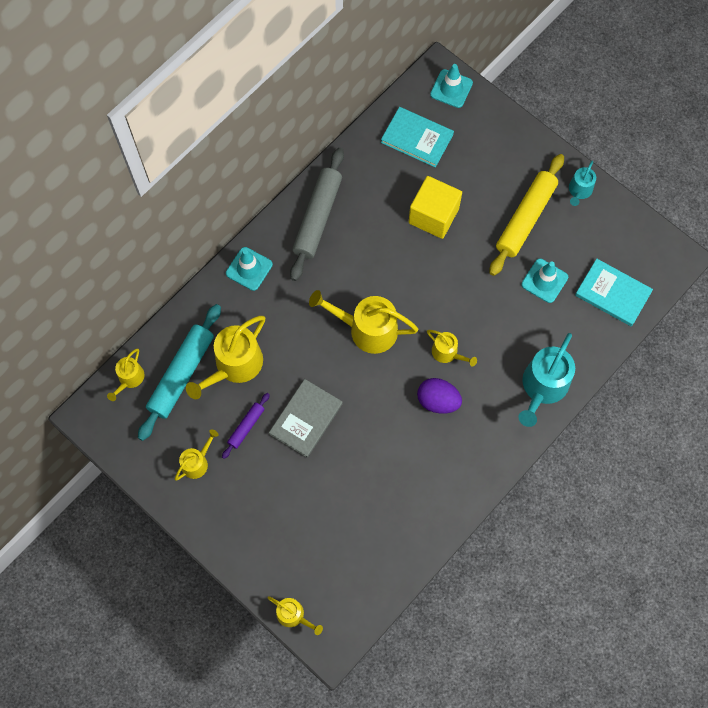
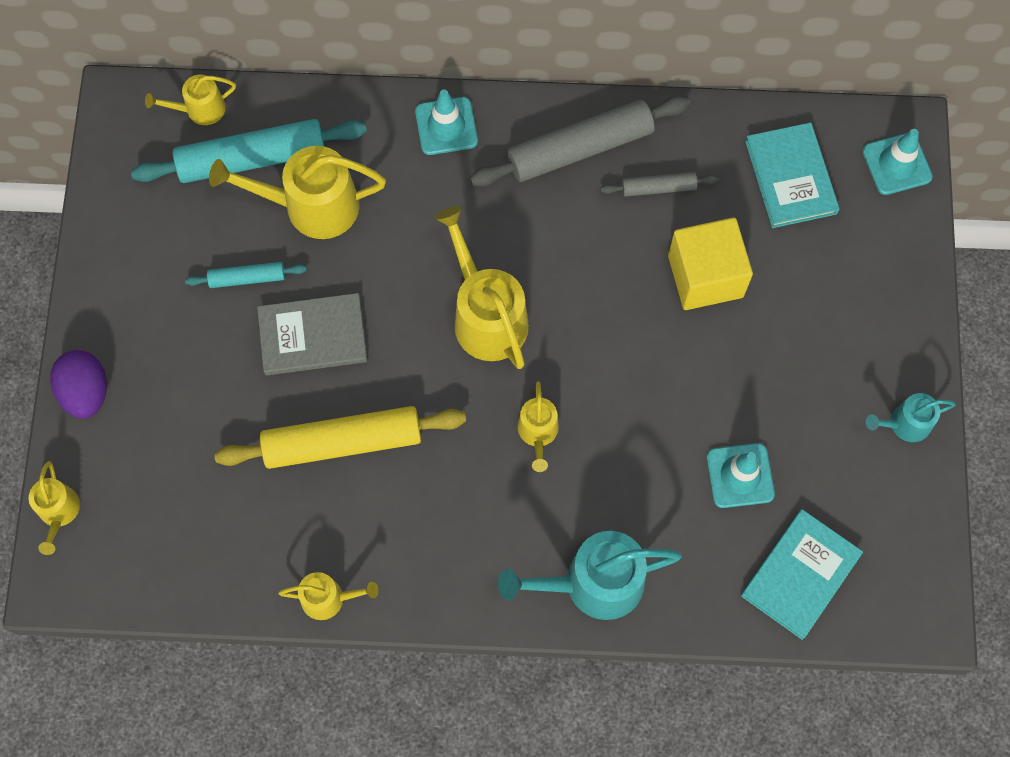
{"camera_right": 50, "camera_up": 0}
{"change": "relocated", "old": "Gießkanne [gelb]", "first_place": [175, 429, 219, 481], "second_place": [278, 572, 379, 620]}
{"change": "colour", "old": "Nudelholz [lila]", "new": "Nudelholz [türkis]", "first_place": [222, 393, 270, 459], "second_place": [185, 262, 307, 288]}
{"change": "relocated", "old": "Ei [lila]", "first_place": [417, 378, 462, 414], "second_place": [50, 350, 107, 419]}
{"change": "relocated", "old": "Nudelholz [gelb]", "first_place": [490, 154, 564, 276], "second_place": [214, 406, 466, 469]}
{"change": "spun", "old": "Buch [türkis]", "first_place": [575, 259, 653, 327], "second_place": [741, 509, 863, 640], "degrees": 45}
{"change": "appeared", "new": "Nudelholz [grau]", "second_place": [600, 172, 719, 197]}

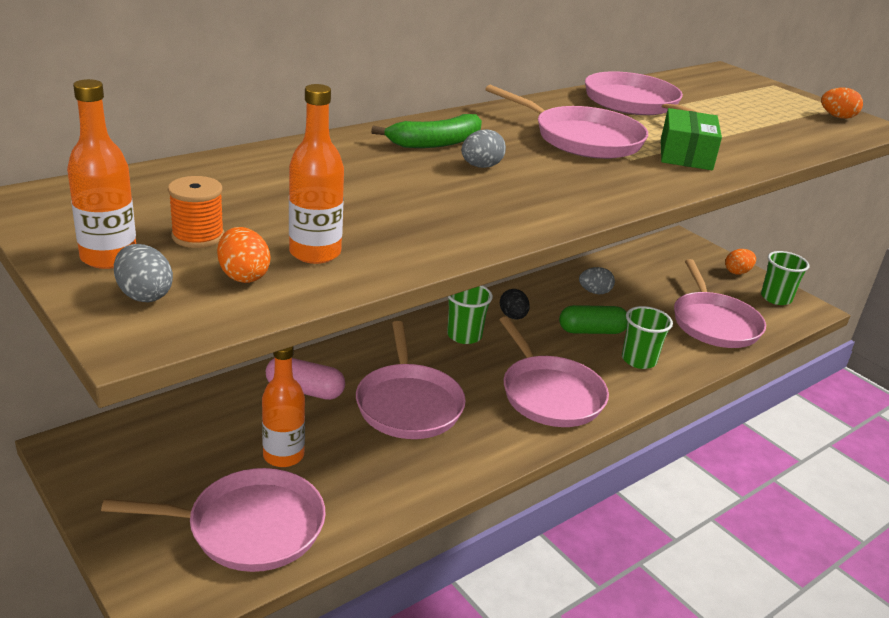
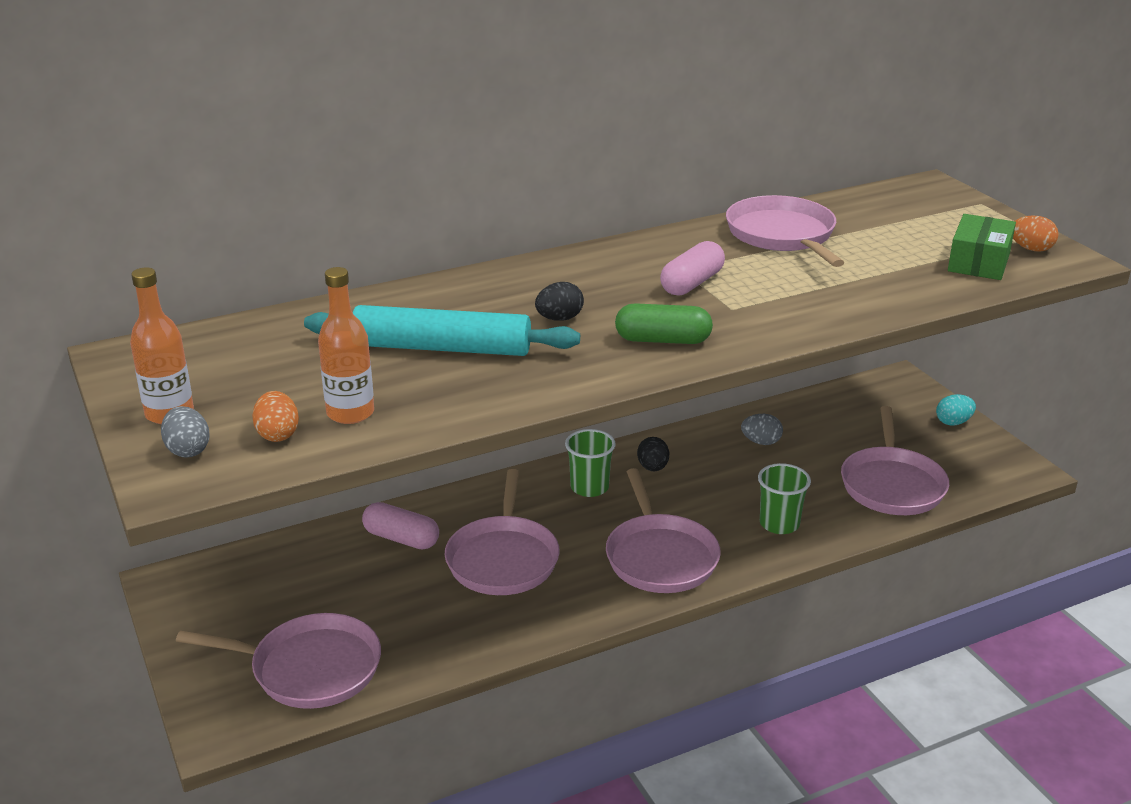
{"camera_right": 15, "camera_up": 0}
{"change": "missing", "old": "Garnrolle [orange]", "first_place": [168, 176, 224, 248]}
{"change": "missing", "old": "Flasche [orange]", "first_place": [262, 346, 305, 467]}
{"change": "missing", "old": "Banane [grün]", "first_place": [371, 114, 482, 148]}
{"change": "colour", "old": "Ei [grau]", "new": "Ei [schwarz]", "first_place": [461, 129, 506, 168], "second_place": [535, 282, 584, 321]}
{"change": "exchanged", "old": "Pfanne [rosa]", "new": "Kapsel [rosa]", "first_place": [485, 85, 648, 159], "second_place": [660, 241, 725, 296]}
{"change": "relocated", "old": "Kapsel [grün]", "first_place": [559, 305, 627, 334], "second_place": [615, 303, 713, 344]}
{"change": "relocated", "old": "Schachtel [grün]", "first_place": [661, 108, 722, 170], "second_place": [948, 214, 1016, 280]}
{"change": "colour", "old": "Ei [orange]", "new": "Ei [türkis]", "first_place": [725, 249, 756, 275], "second_place": [936, 394, 976, 426]}
{"change": "missing", "old": "Becher [grün]", "first_place": [761, 251, 809, 305]}
{"change": "appeared", "new": "Nudelholz [türkis]", "second_place": [304, 305, 580, 356]}

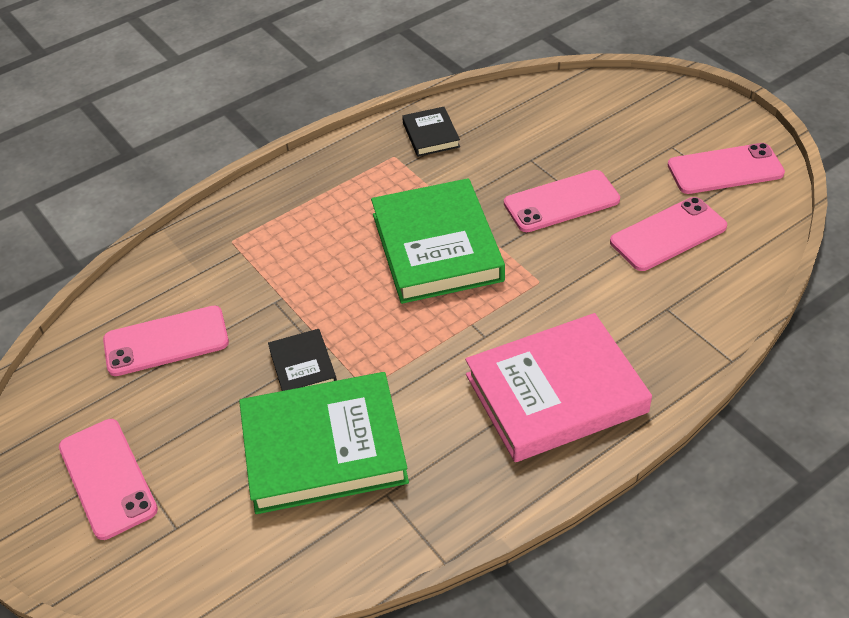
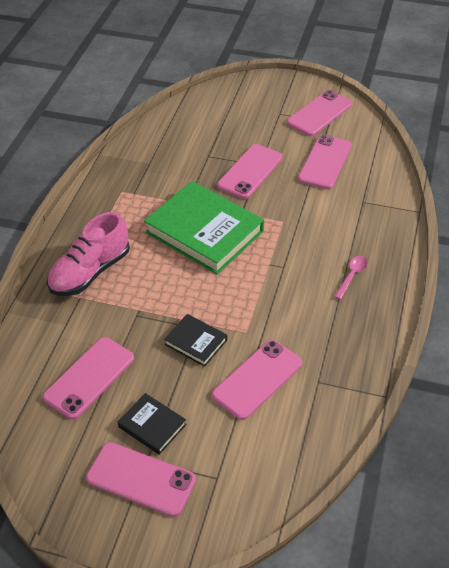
{"camera_right": -40, "camera_up": 0}
{"change": "exchanged", "old": "Buch [grün]", "new": "Handy [rosa]", "first_place": [239, 372, 409, 514], "second_place": [212, 340, 302, 420]}
{"change": "relocated", "old": "Buch [schwarz]", "first_place": [402, 107, 460, 157], "second_place": [118, 393, 187, 455]}
{"change": "exchanged", "old": "Buch [rosa]", "new": "Löffel [rosa]", "first_place": [465, 313, 652, 462], "second_place": [334, 256, 368, 300]}
{"change": "appeared", "new": "Schuh [rosa]", "second_place": [47, 212, 130, 296]}

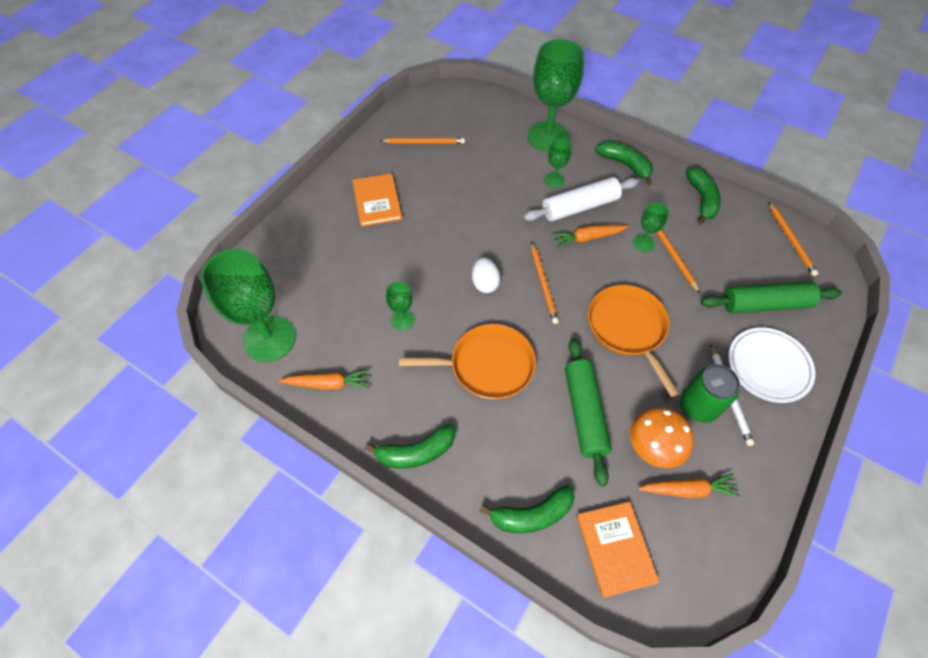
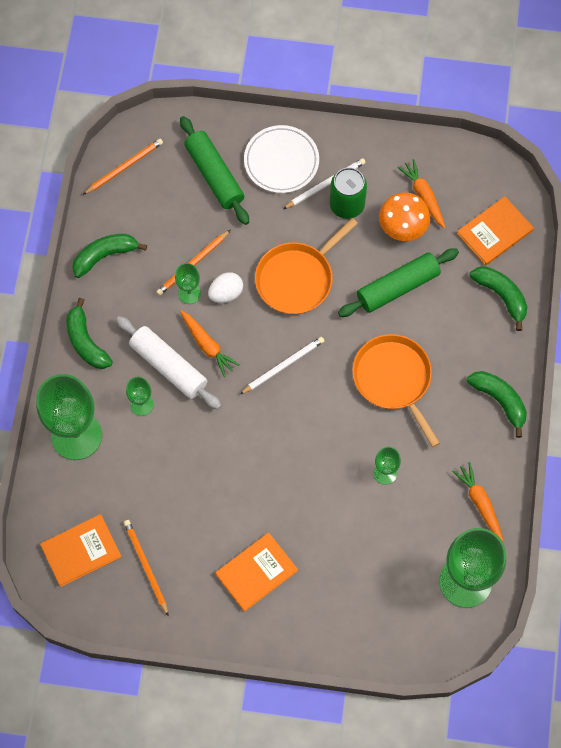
{"camera_right": -115, "camera_up": 10}
{"change": "relocated", "old": "Ei [weiß]", "first_place": [472, 258, 500, 293], "second_place": [208, 272, 243, 303]}
{"change": "colour", "old": "Bleistift [orange]", "new": "Bleistift [weiß]", "first_place": [531, 242, 559, 324], "second_place": [240, 337, 324, 394]}
{"change": "spun", "old": "Banane [grün]", "first_place": [595, 141, 653, 185], "second_place": [67, 298, 113, 369], "degrees": -45}
{"change": "appeared", "new": "Buch [orange]", "second_place": [40, 514, 122, 587]}

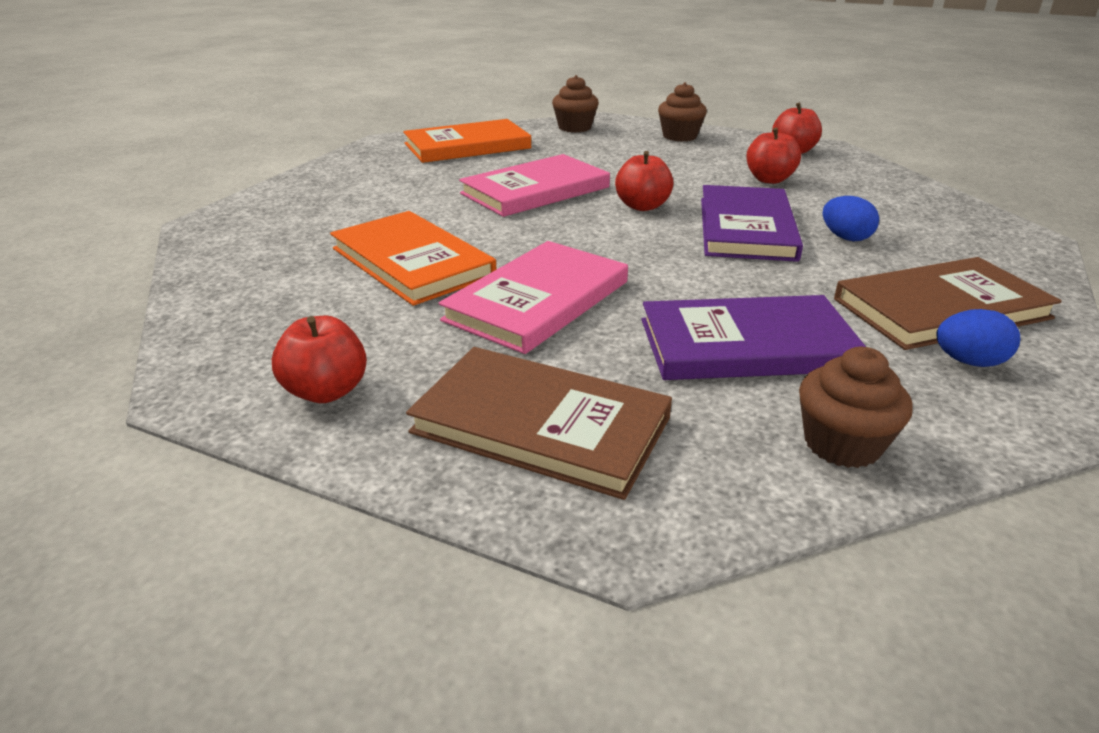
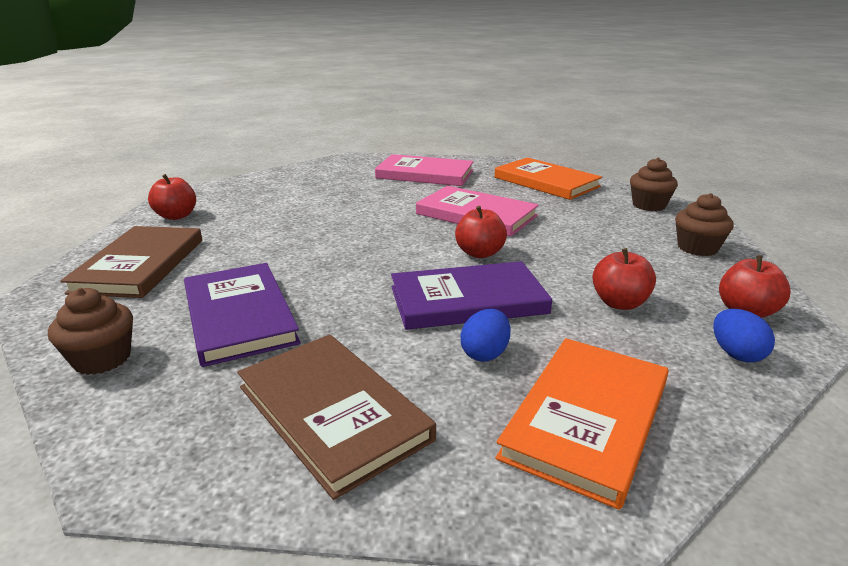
{"camera_right": 70, "camera_up": -5}
{"change": "relocated", "old": "Buch [orange]", "first_place": [330, 211, 497, 306], "second_place": [495, 338, 669, 510]}
{"change": "relocated", "old": "Buch [rosa]", "first_place": [439, 241, 628, 354], "second_place": [375, 154, 474, 186]}
{"change": "relocated", "old": "Ei [blau]", "first_place": [936, 309, 1020, 367], "second_place": [713, 309, 775, 363]}

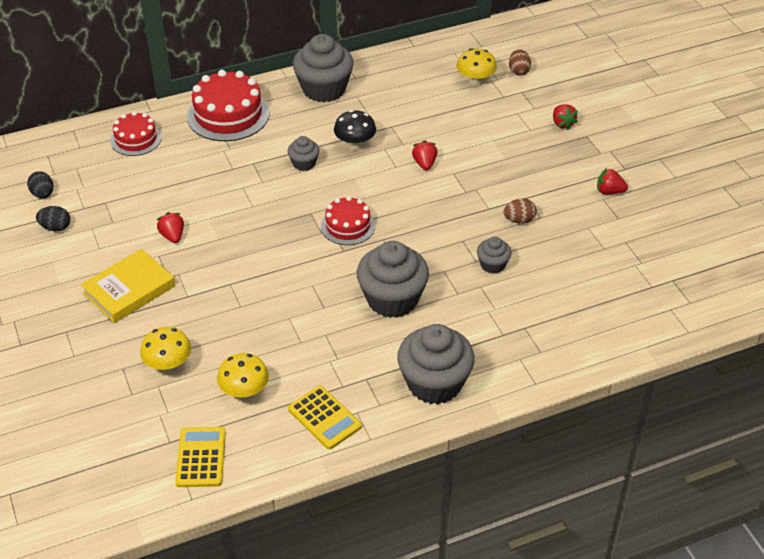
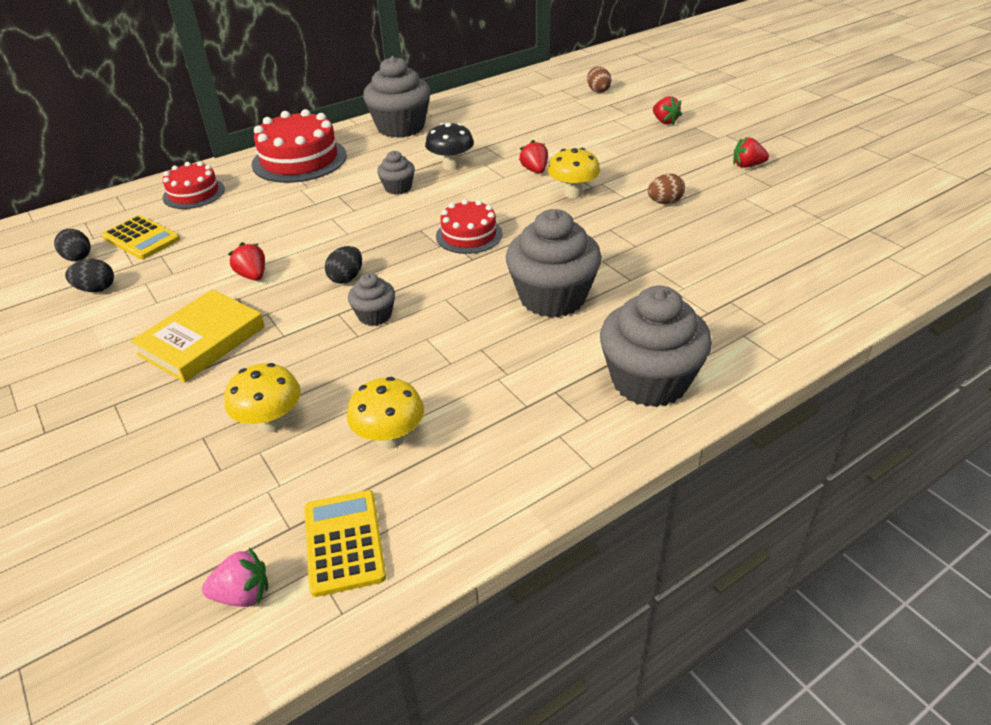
{"camera_right": -10, "camera_up": -5}
{"change": "relocated", "old": "Taschenrechner [gelb]", "first_place": [288, 386, 362, 450], "second_place": [102, 215, 180, 259]}
{"change": "relocated", "old": "Pilz [gelb]", "first_place": [456, 48, 497, 87], "second_place": [548, 148, 600, 198]}
{"change": "relocated", "old": "Muffin [grau]", "first_place": [477, 237, 511, 274], "second_place": [348, 273, 395, 326]}
{"change": "appeared", "new": "Erdbeere [rosa]", "second_place": [202, 548, 268, 607]}
{"change": "appeared", "new": "Ei [schwarz]", "second_place": [325, 246, 362, 284]}

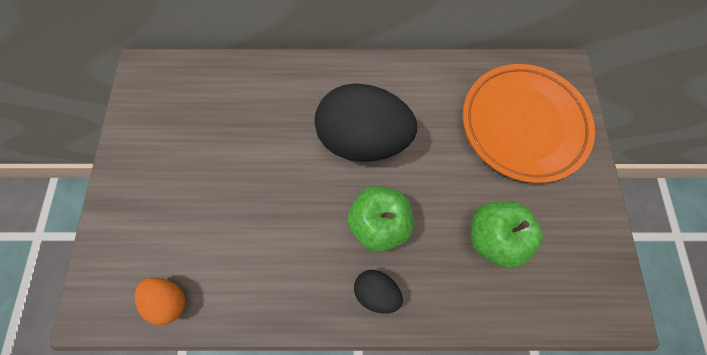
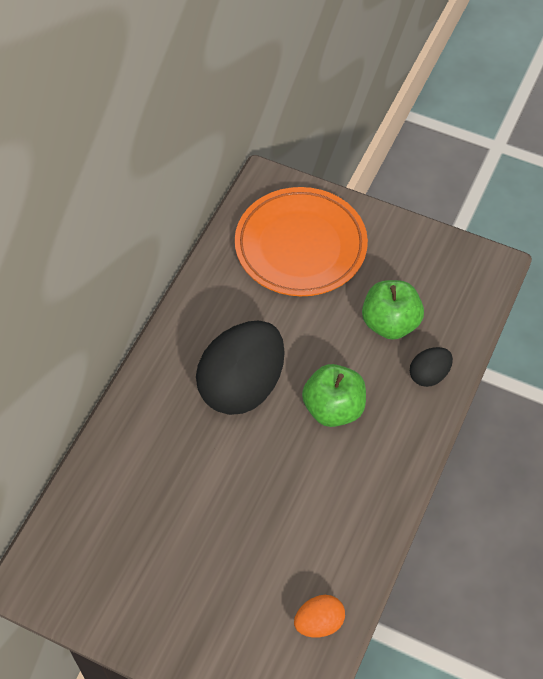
{"camera_right": -65, "camera_up": -15}
{"change": "relocated", "old": "Ei [schwarz]", "first_place": [354, 270, 403, 314], "second_place": [410, 347, 453, 387]}

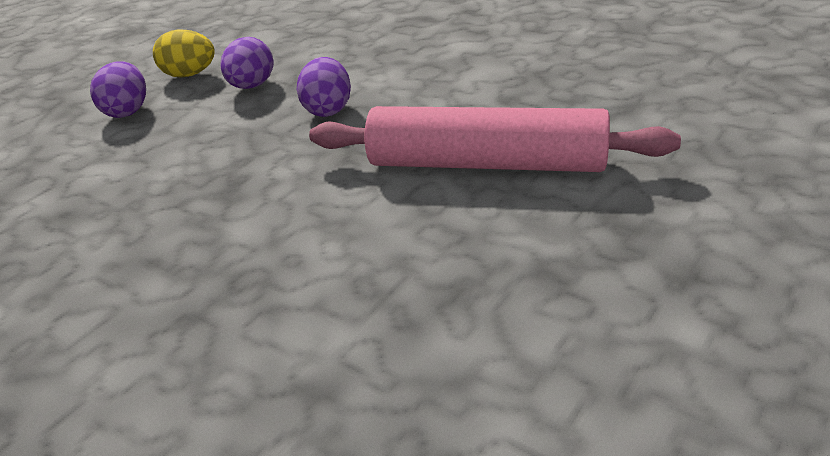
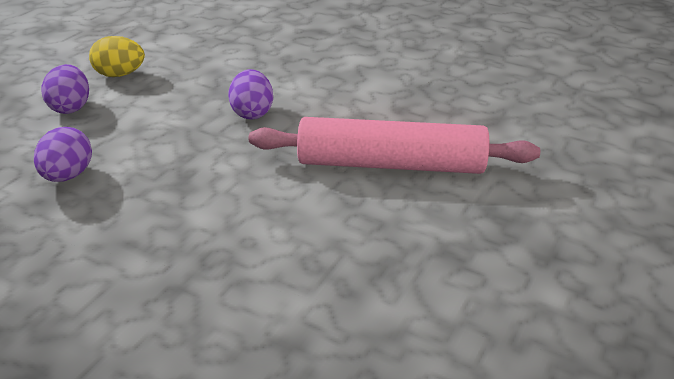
{"camera_right": -10, "camera_up": 0}
{"change": "relocated", "old": "Ei [lila]", "first_place": [220, 37, 274, 89], "second_place": [34, 127, 92, 182]}

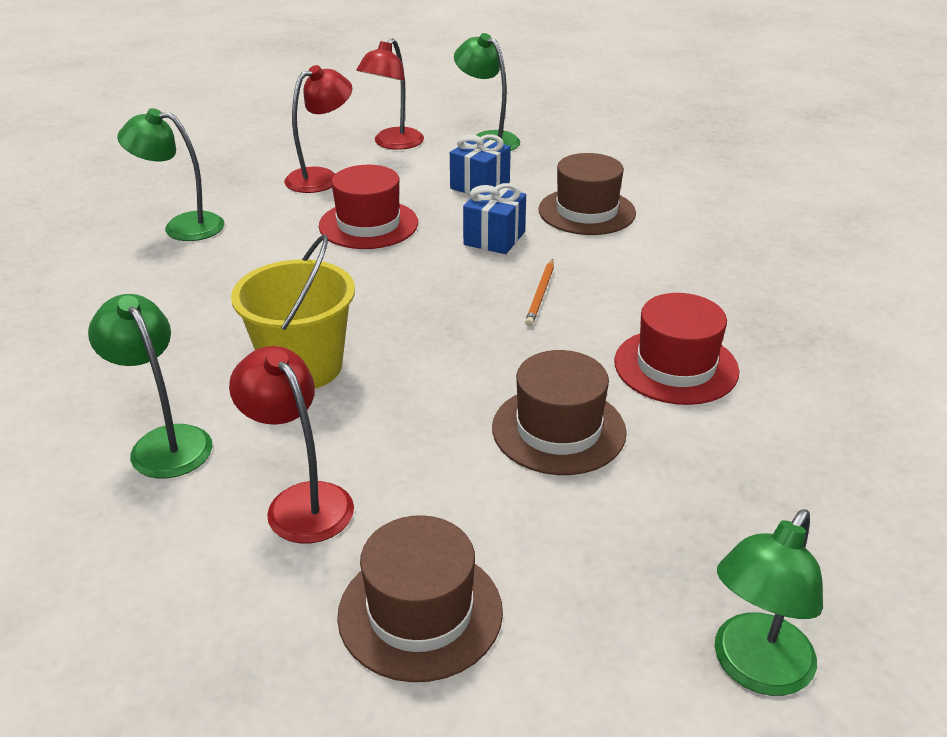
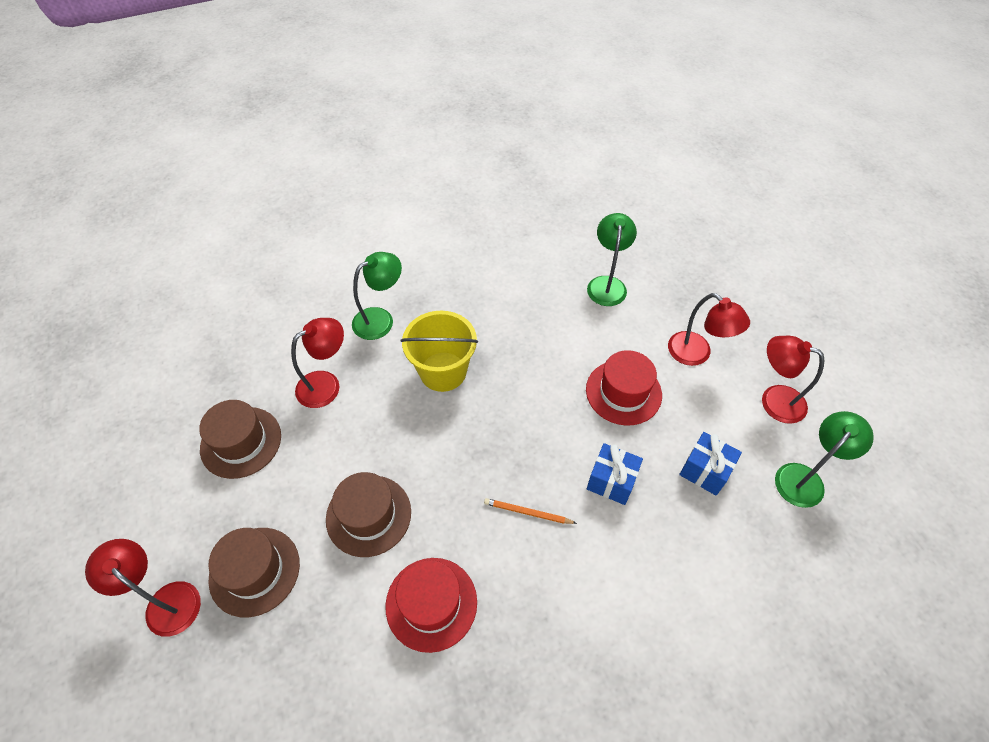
{"camera_right": 90, "camera_up": 20}
{"change": "relocated", "old": "Hut [braun]", "first_place": [538, 153, 636, 235], "second_place": [208, 528, 300, 617]}
{"change": "colour", "old": "Lampe [grün]", "new": "Lampe [rot]", "first_place": [715, 509, 823, 696], "second_place": [85, 539, 201, 637]}

